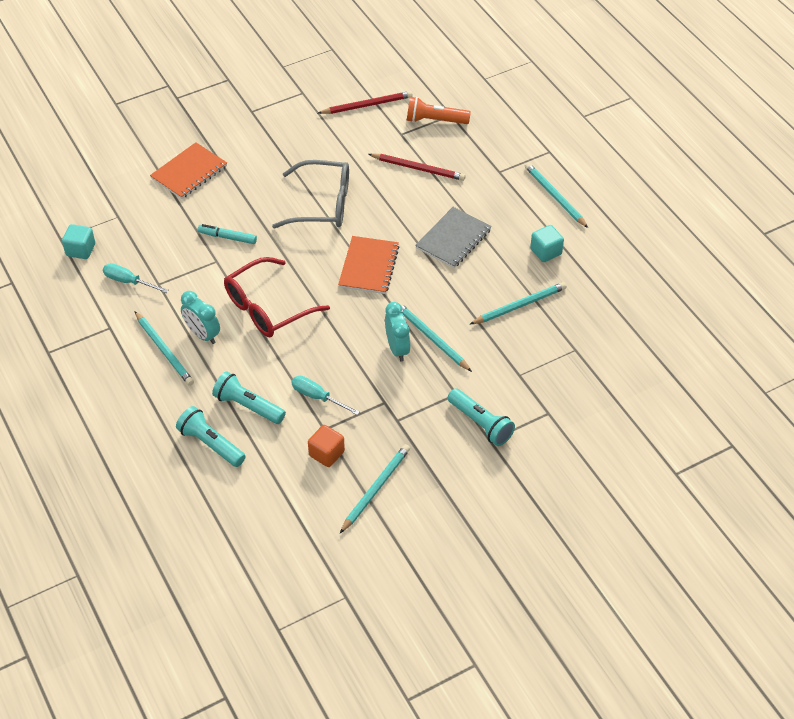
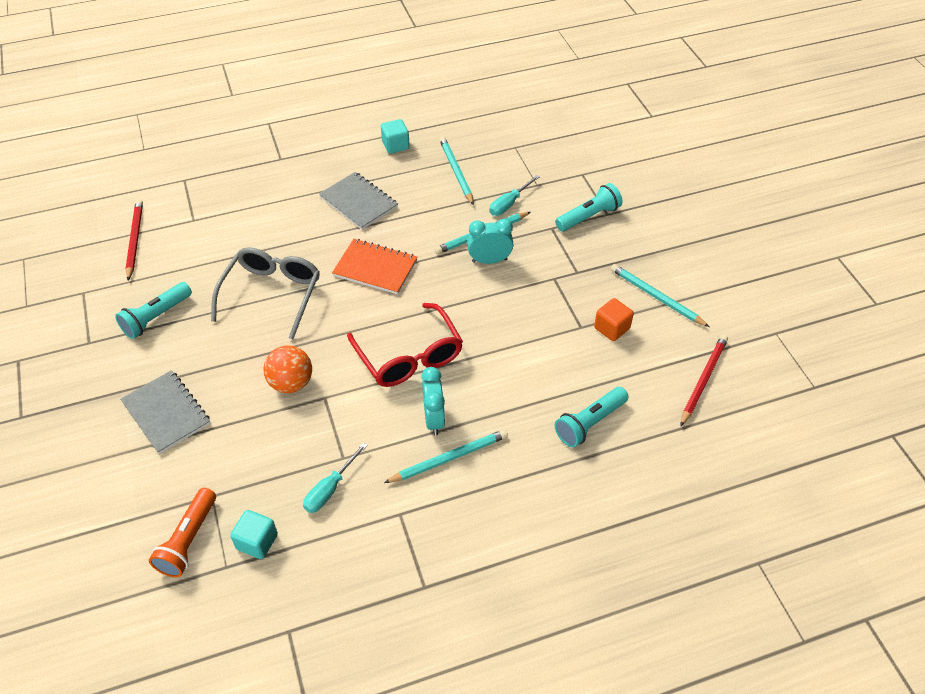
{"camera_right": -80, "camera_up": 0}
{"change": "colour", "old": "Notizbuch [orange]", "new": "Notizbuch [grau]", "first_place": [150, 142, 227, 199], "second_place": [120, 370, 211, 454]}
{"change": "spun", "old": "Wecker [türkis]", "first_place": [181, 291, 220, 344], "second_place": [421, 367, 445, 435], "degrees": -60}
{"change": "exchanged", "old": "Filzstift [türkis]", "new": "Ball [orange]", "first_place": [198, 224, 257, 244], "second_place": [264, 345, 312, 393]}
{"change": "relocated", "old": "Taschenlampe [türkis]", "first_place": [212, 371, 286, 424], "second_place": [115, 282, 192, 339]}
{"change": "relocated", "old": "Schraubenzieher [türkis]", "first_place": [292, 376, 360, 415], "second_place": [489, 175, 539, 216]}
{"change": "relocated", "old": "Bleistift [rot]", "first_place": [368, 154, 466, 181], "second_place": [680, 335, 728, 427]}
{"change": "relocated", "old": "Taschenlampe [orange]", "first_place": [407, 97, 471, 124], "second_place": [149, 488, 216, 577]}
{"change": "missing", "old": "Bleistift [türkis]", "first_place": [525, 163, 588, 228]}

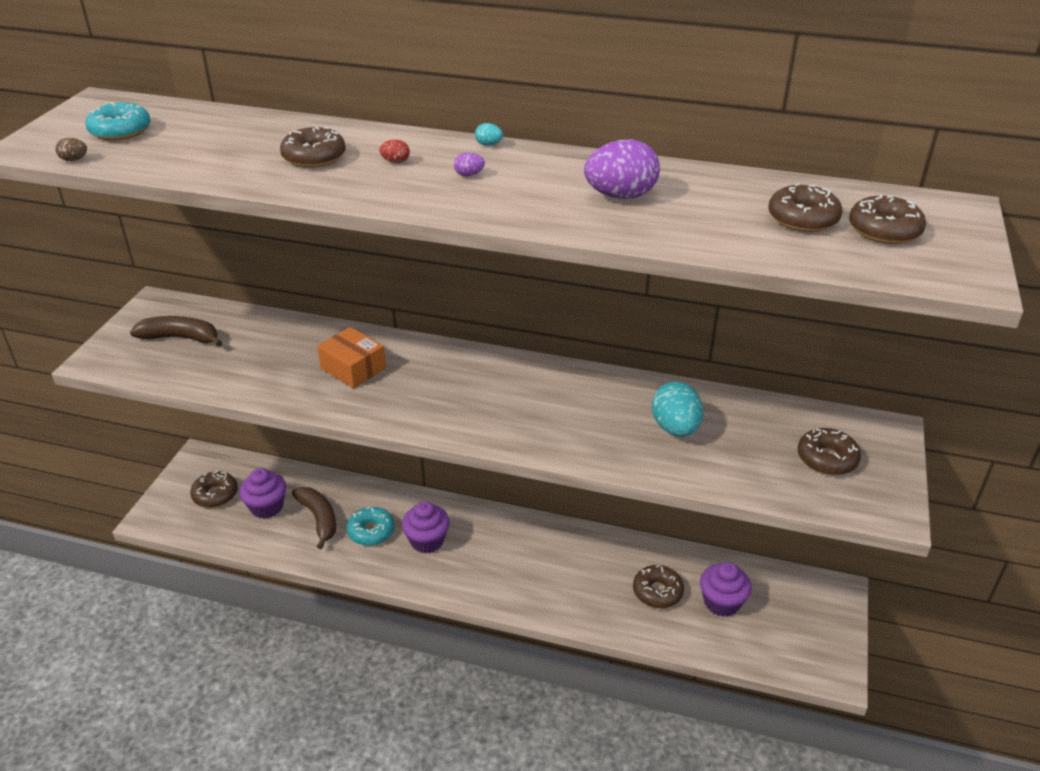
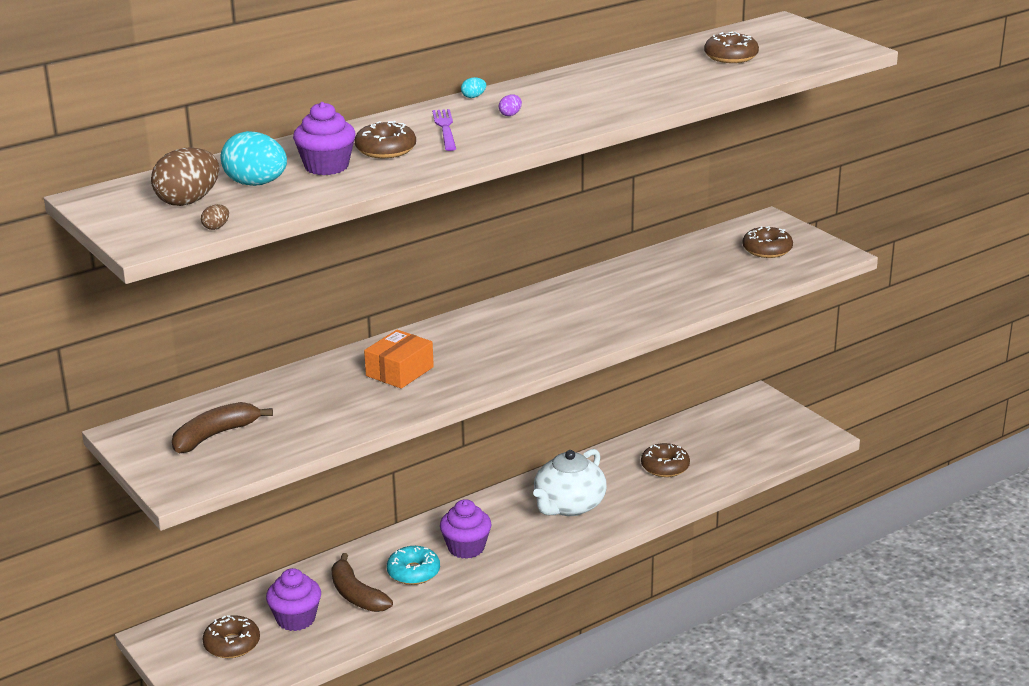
{"camera_right": -50, "camera_up": -10}
{"change": "exchanged", "old": "Donut [türkis]", "new": "Ei [braun]", "first_place": [85, 102, 151, 141], "second_place": [151, 147, 219, 206]}
{"change": "spun", "old": "Banane [braun]", "first_place": [292, 487, 336, 549], "second_place": [331, 553, 393, 612], "degrees": -135}
{"change": "spun", "old": "Schachtel [orange]", "first_place": [317, 327, 386, 388], "second_place": [364, 330, 434, 389], "degrees": -45}
{"change": "exchanged", "old": "Ei [rot]", "new": "Gabel [lila]", "first_place": [379, 140, 410, 163], "second_place": [432, 109, 456, 151]}
{"change": "missing", "old": "Ei [lila]", "first_place": [584, 140, 660, 199]}
{"change": "relocated", "old": "Ei [türkis]", "first_place": [652, 382, 703, 437], "second_place": [221, 131, 287, 186]}
{"change": "relocated", "old": "Muffin [lila]", "first_place": [700, 562, 751, 617], "second_place": [293, 102, 356, 175]}
{"change": "missing", "old": "Donut [braun]", "first_place": [849, 194, 926, 244]}
{"change": "appeared", "new": "Teekanne [weiß]", "second_place": [533, 449, 607, 516]}

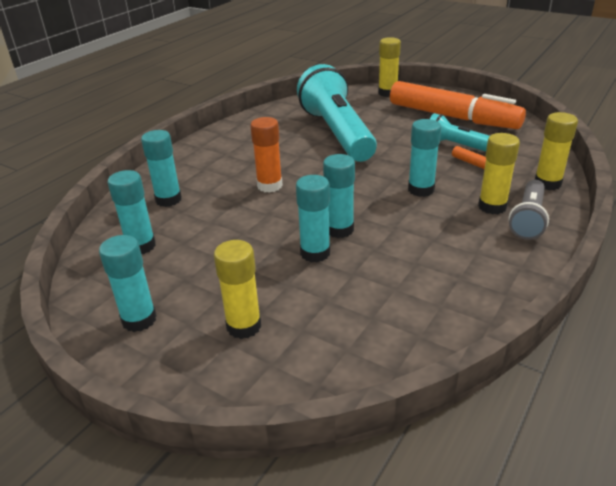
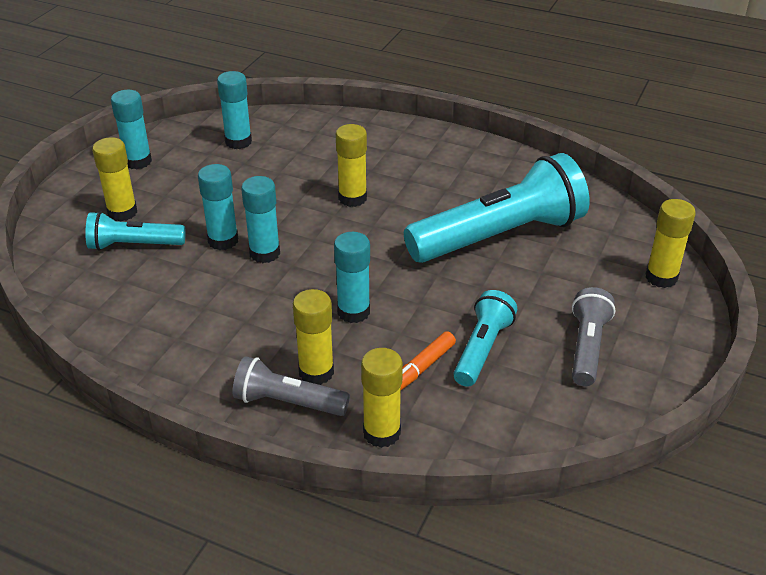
{"camera_right": 80, "camera_up": 5}
{"change": "missing", "old": "Klebestift [türkis]", "first_place": [141, 130, 182, 207]}
{"change": "colour", "old": "Klebestift [orange]", "new": "Klebestift [gelb]", "first_place": [250, 117, 283, 193], "second_place": [336, 124, 367, 207]}
{"change": "exchanged", "old": "Filzstift [orange]", "new": "Taschenlampe [grau]", "first_place": [390, 81, 526, 129], "second_place": [572, 287, 615, 386]}
{"change": "appeared", "new": "Taschenlampe [türkis]", "second_place": [85, 211, 185, 251]}

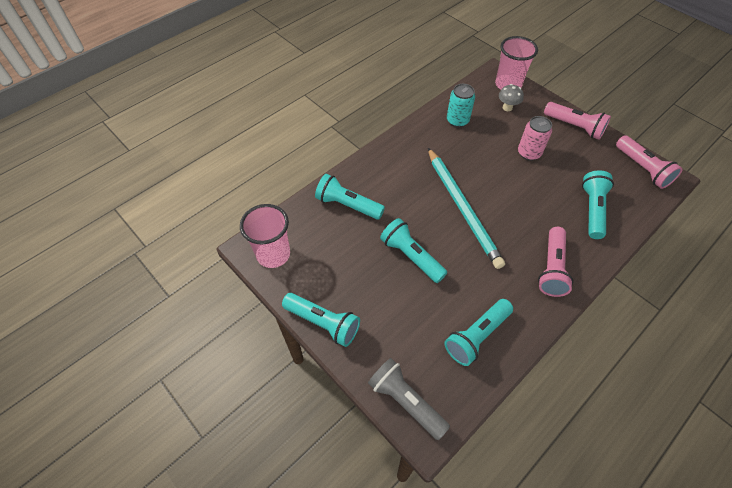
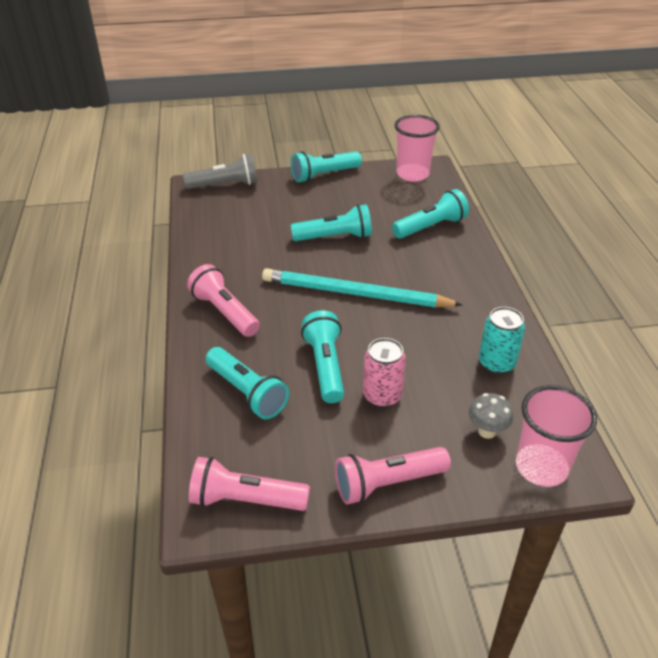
{"camera_right": 125, "camera_up": -15}
{"change": "relocated", "old": "Taschenlampe [türkis]", "first_place": [444, 299, 513, 366], "second_place": [301, 310, 344, 403]}

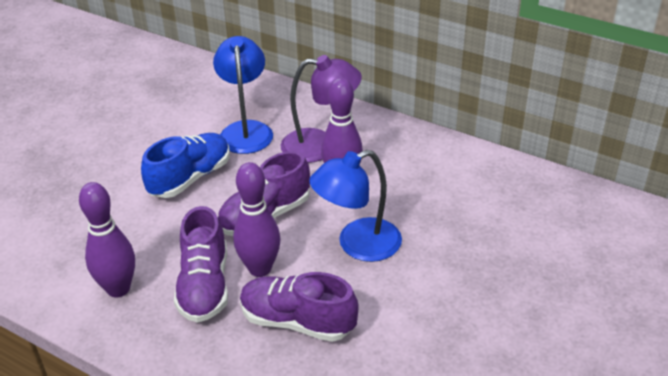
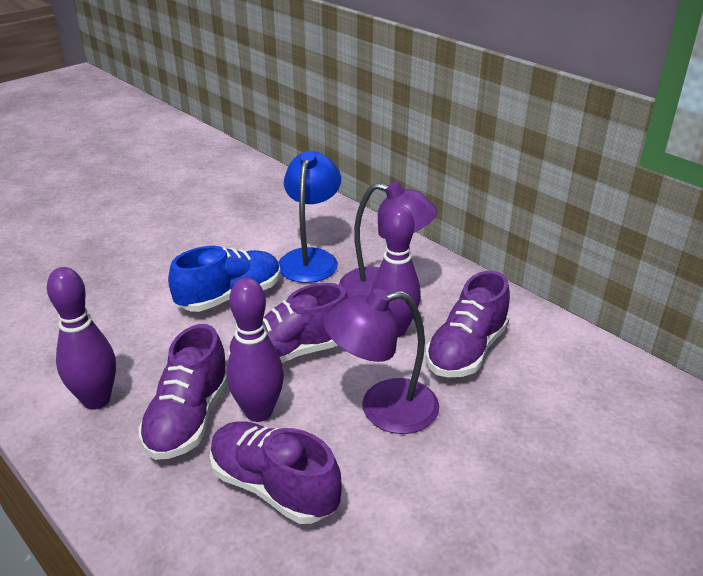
{"camera_right": 15, "camera_up": -5}
{"change": "colour", "old": "Lampe [blau]", "new": "Lampe [lila]", "first_place": [309, 150, 402, 262], "second_place": [323, 289, 439, 434]}
{"change": "appeared", "new": "Schuh [lila]", "second_place": [425, 271, 510, 377]}

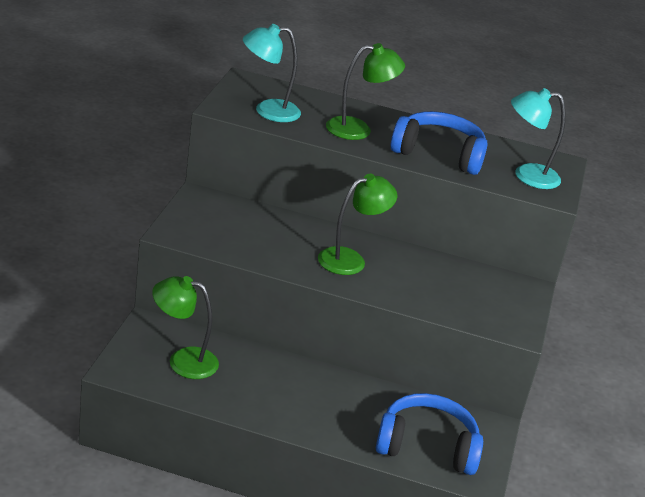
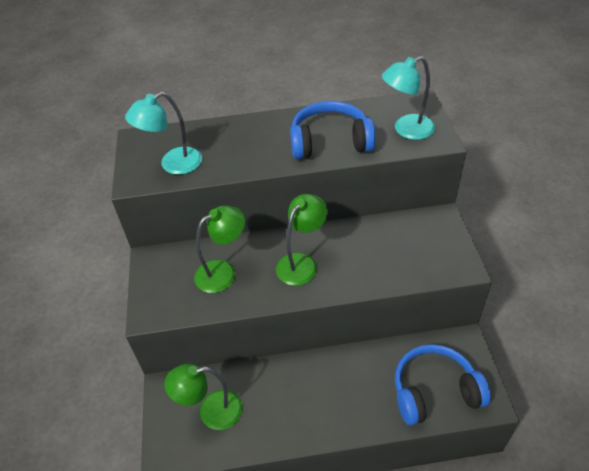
{"camera_right": -15, "camera_up": 15}
{"change": "relocated", "old": "Lampe [grün]", "first_place": [326, 43, 405, 140], "second_place": [194, 206, 245, 293]}

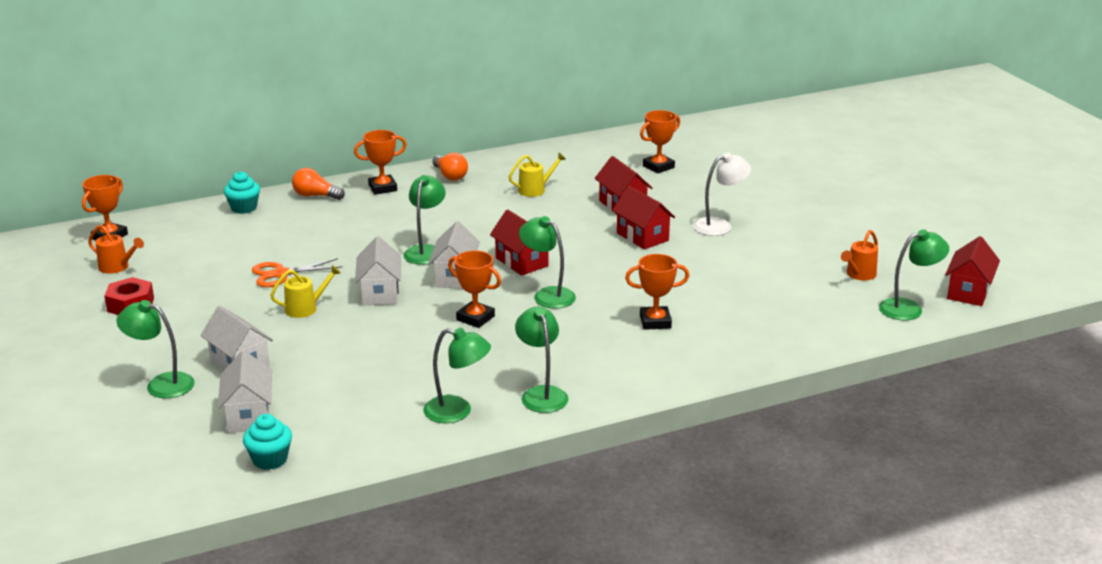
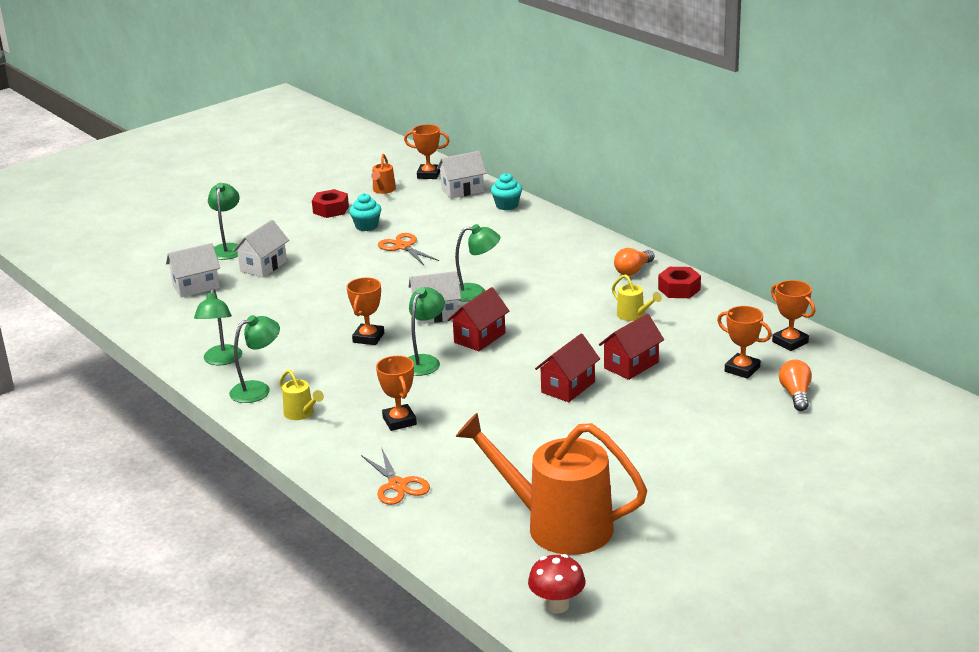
{"camera_right": 75, "camera_up": 0}
{"change": "relocated", "old": "Muffin [türkis]", "first_place": [243, 414, 292, 470], "second_place": [349, 193, 381, 231]}
{"change": "relocated", "old": "Gießkanne [gelb]", "first_place": [270, 265, 341, 318], "second_place": [280, 369, 324, 420]}
{"change": "relocated", "old": "Glühbirne [orange]", "first_place": [292, 168, 345, 200], "second_place": [779, 360, 812, 411]}
{"change": "relocated", "old": "Pokal [orange]", "first_place": [354, 130, 407, 195], "second_place": [771, 280, 815, 351]}
{"change": "relocated", "old": "Haus [weiß]", "first_place": [355, 236, 401, 305], "second_place": [437, 151, 486, 199]}
{"change": "missing", "old": "Lampe [weiß]", "first_place": [693, 153, 751, 236]}
{"change": "size", "old": "Gießkanne [orange]", "first_place": [841, 230, 878, 280], "second_place": [455, 413, 647, 555], "factor": 2.45}
{"change": "missing", "old": "Lampe [grün]", "first_place": [879, 230, 949, 320]}
{"change": "exchanged", "old": "Haus [rot]", "new": "Pilz [rot]", "first_place": [945, 236, 1000, 306], "second_place": [528, 554, 585, 614]}
{"change": "appeared", "new": "Schere [orange]", "second_place": [361, 449, 430, 505]}
{"change": "appeared", "new": "Sechskantmutter [rot]", "second_place": [658, 267, 701, 298]}

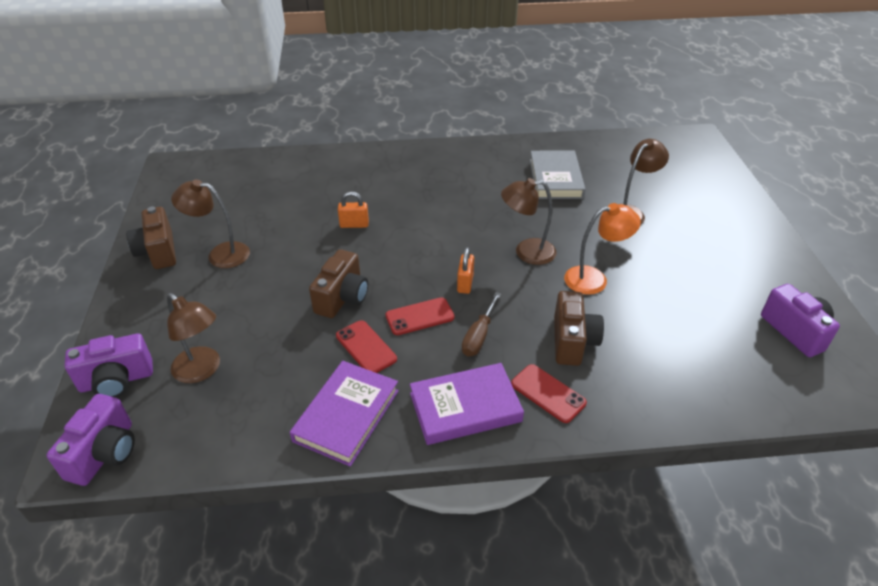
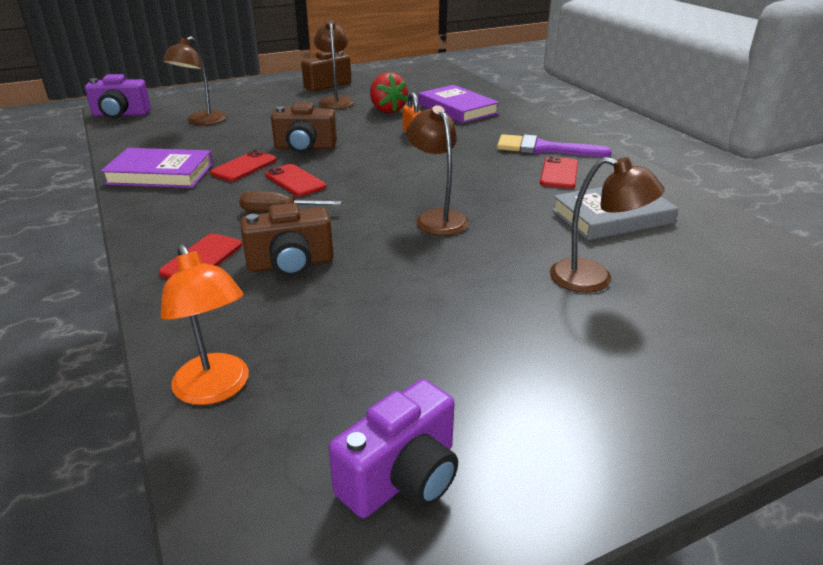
{"camera_right": 70, "camera_up": -10}
{"change": "missing", "old": "Kamera [lila]", "first_place": [65, 333, 153, 398]}
{"change": "relocated", "old": "Buch [lila]", "first_place": [410, 363, 524, 445], "second_place": [418, 85, 499, 123]}
{"change": "missing", "old": "Vorhängeschloss [orange]", "first_place": [457, 247, 474, 294]}
{"change": "relocated", "old": "Lampe [orange]", "first_place": [564, 203, 641, 295], "second_place": [160, 244, 249, 405]}
{"change": "appeared", "new": "Erdbeere [rot]", "second_place": [370, 72, 408, 113]}
{"change": "appeared", "new": "Pinsel [lila]", "second_place": [497, 134, 612, 157]}
{"change": "appeared", "new": "Handy [rot]", "second_place": [540, 156, 578, 189]}

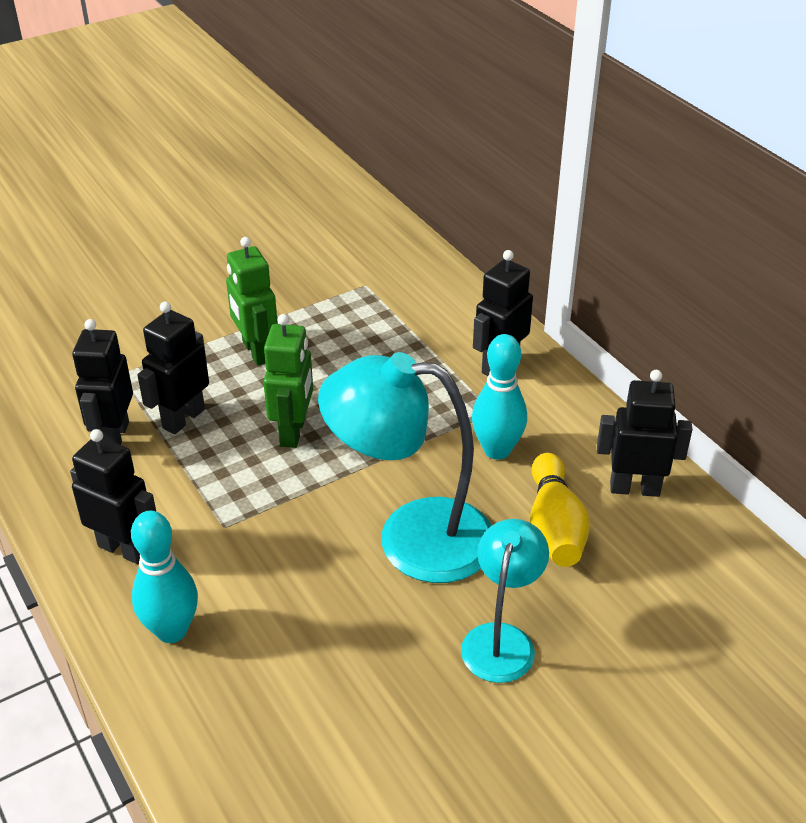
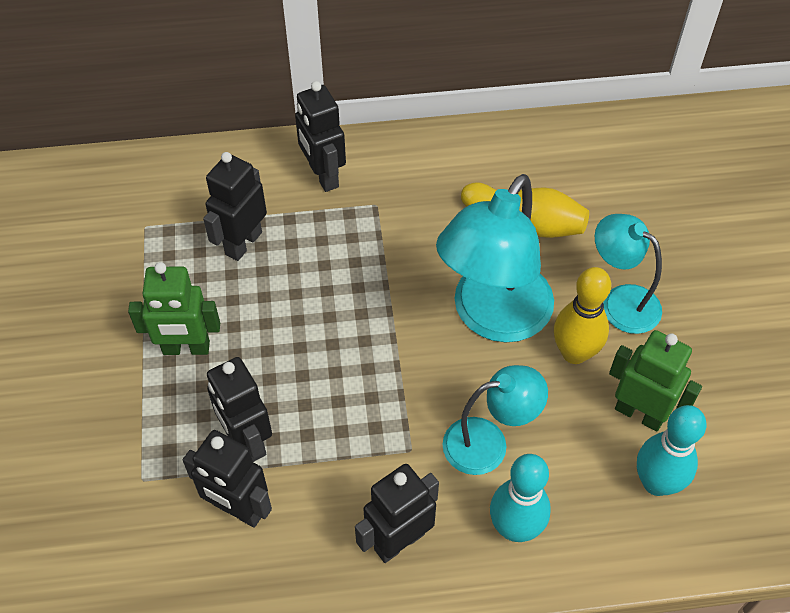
{"camera_right": -65, "camera_up": 15}
{"change": "relocated", "old": "Roboter [grün]", "first_place": [263, 314, 313, 448], "second_place": [609, 330, 702, 432]}
{"change": "relocated", "old": "Bowlingkegel [türkis]", "first_place": [472, 334, 527, 459], "second_place": [637, 405, 707, 496]}
{"change": "relocated", "old": "Roboter [schwarz]", "first_place": [597, 370, 693, 497], "second_place": [203, 152, 267, 261]}
{"change": "appeared", "new": "Lampe [türkis]", "second_place": [442, 365, 548, 475]}
{"change": "appeared", "new": "Bowlingkegel [gelb]", "second_place": [554, 267, 611, 364]}

